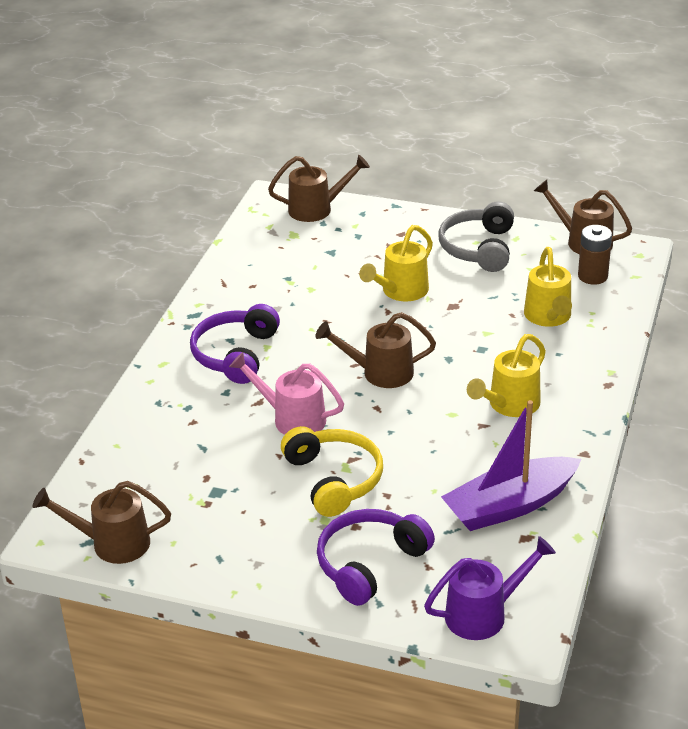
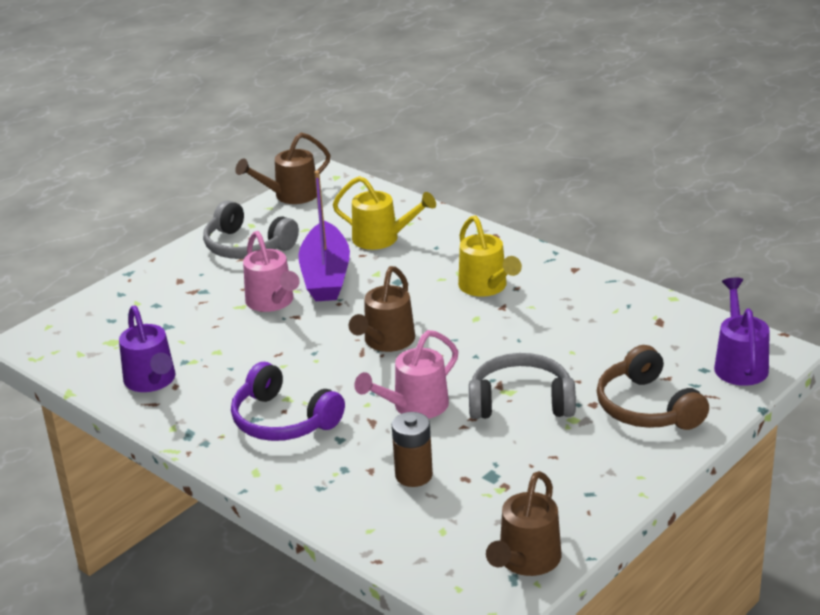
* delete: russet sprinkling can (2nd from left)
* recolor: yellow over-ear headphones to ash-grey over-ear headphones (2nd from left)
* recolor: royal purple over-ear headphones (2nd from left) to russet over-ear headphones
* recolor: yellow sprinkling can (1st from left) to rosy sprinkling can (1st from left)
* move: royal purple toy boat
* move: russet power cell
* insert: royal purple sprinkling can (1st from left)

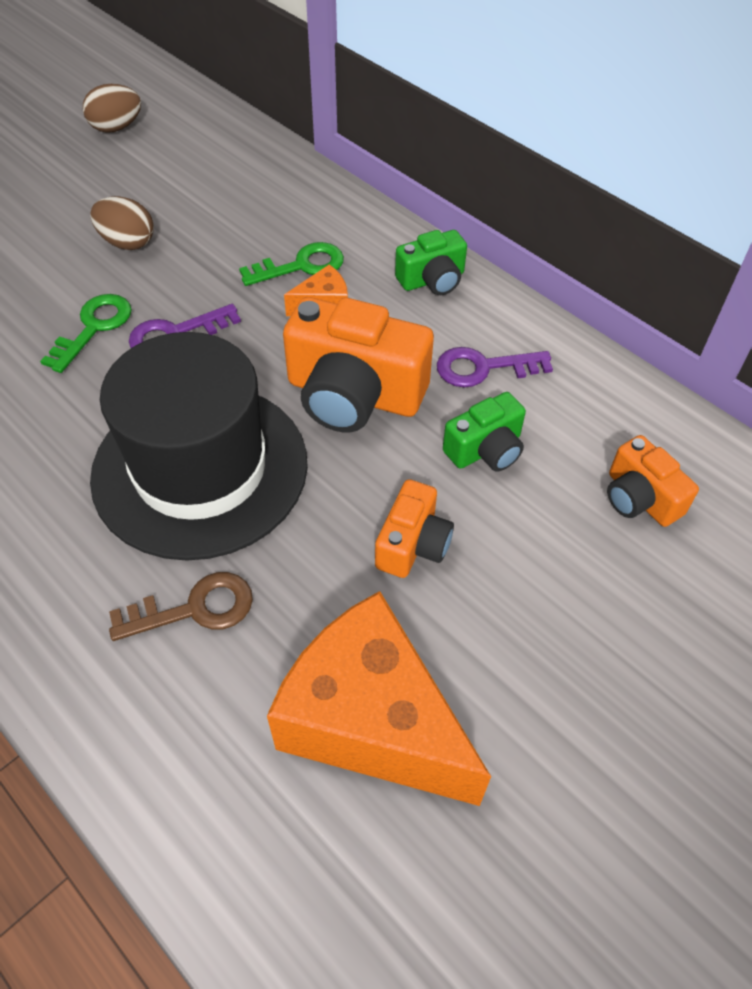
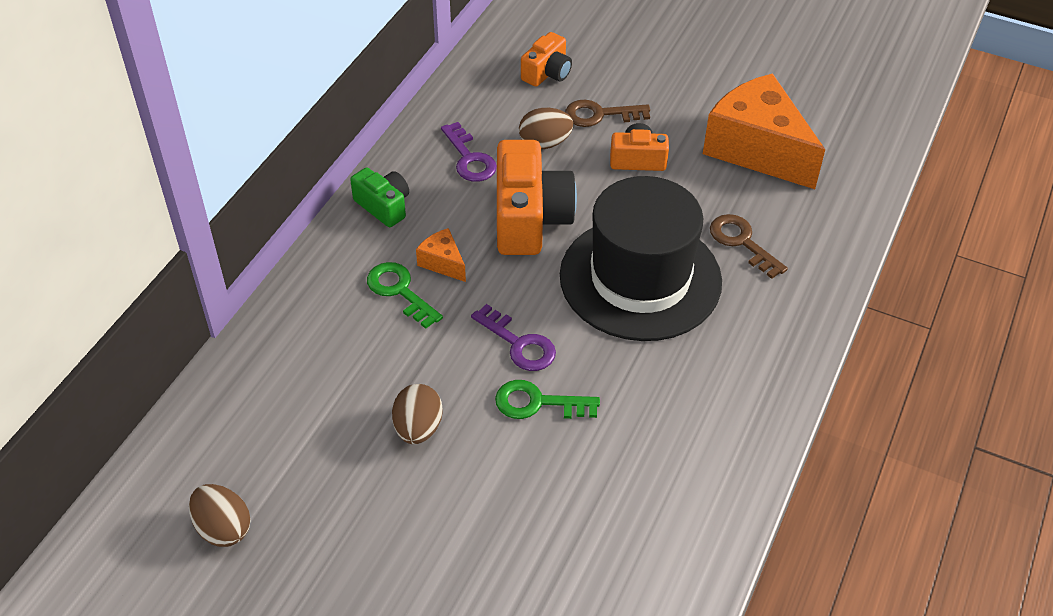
* rotate: orange cheese wedge (2nd from left) 120 degrees clockwise
* replace: emerald photo camera (2nd from left) to russet egg shape (3rd from left)
* insert: russet latchkey (1st from left)

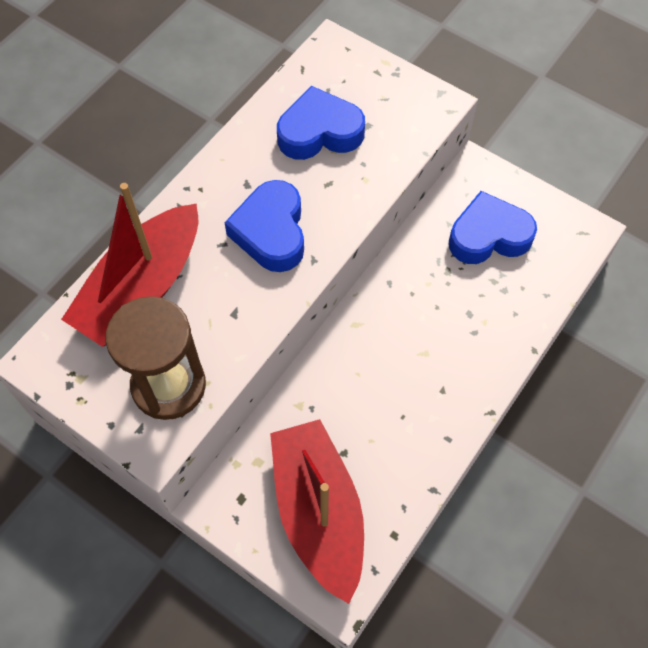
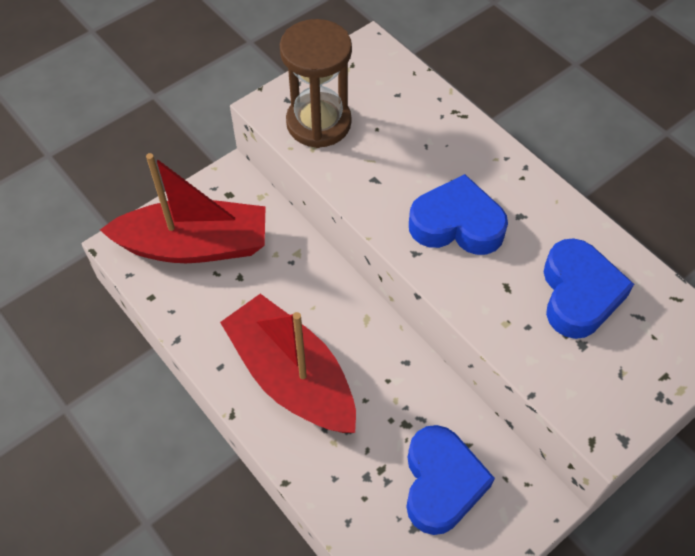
* move: red toy boat (1st from left in the first image) to red toy boat (2nd from left)

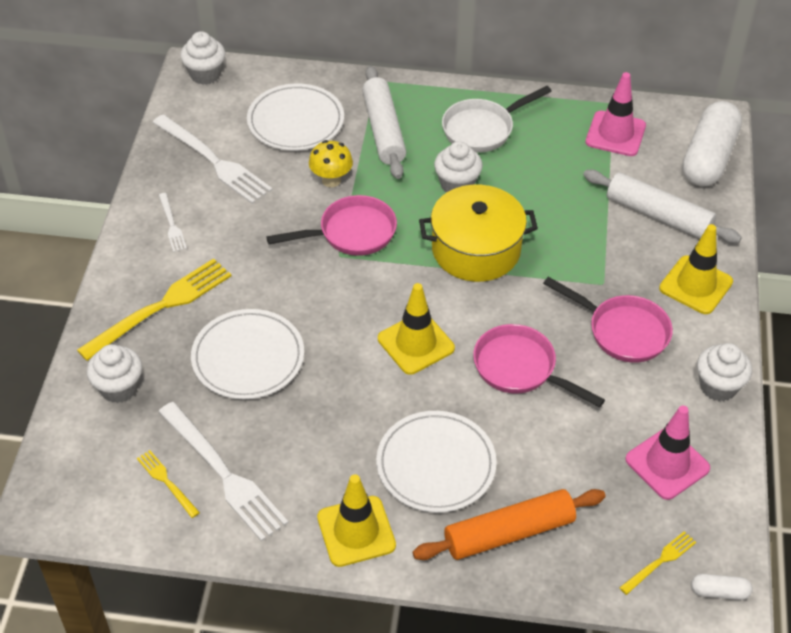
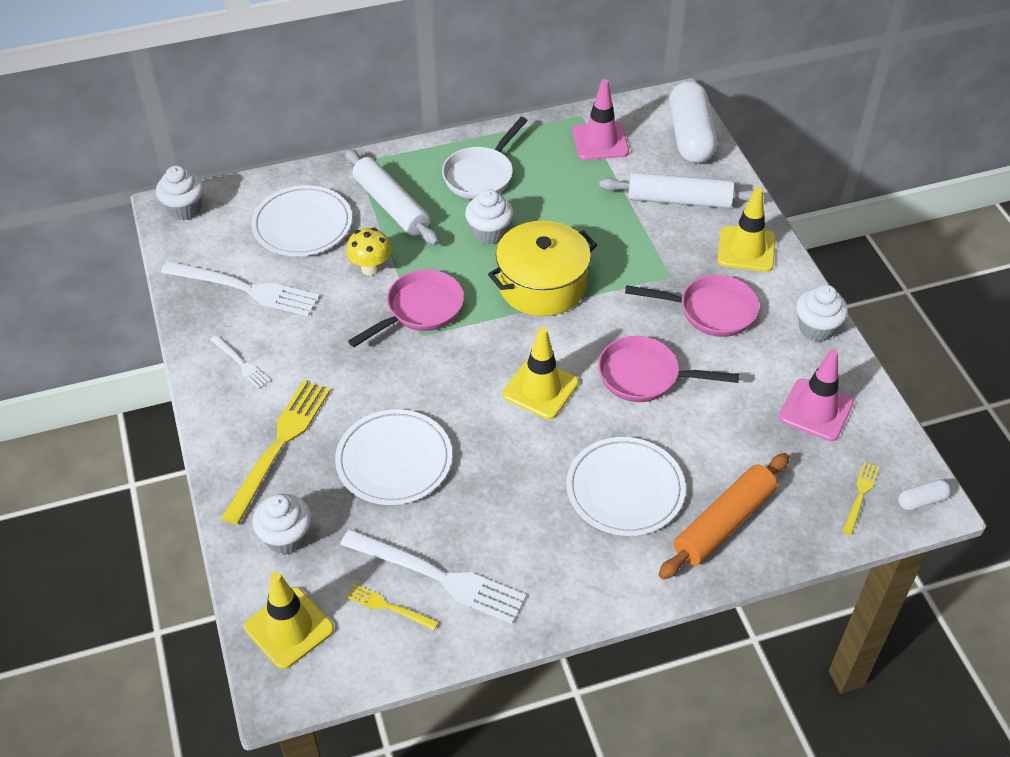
* move: yellow traffic cone (1st from left)

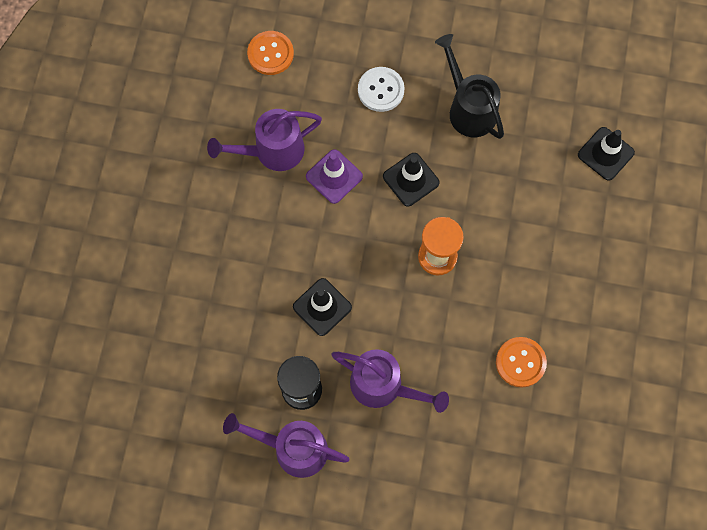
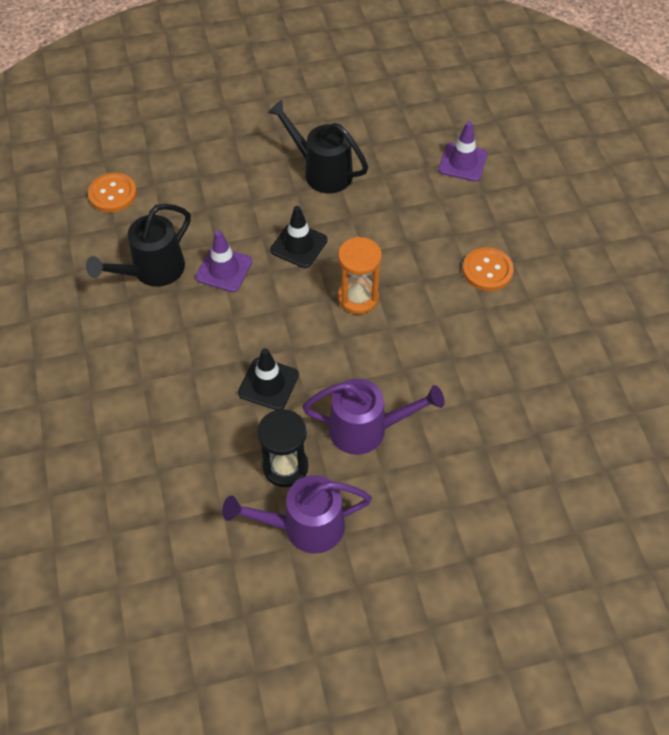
* recolor: royal purple sprinkling can (1st from left) to black sprinkling can (1st from left)
* delete: snow-white shirt button
* move: orange shirt button (2nd from left)
* recolor: black traffic cone (3rd from left) to royal purple traffic cone (2nd from left)

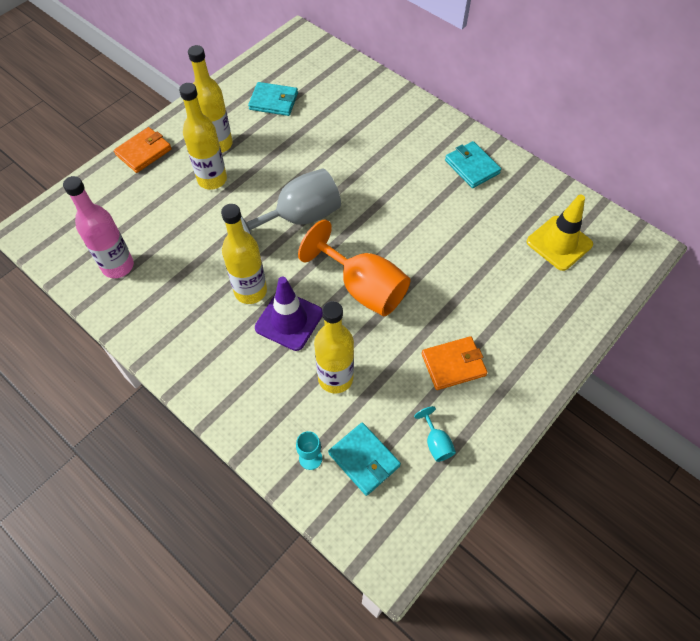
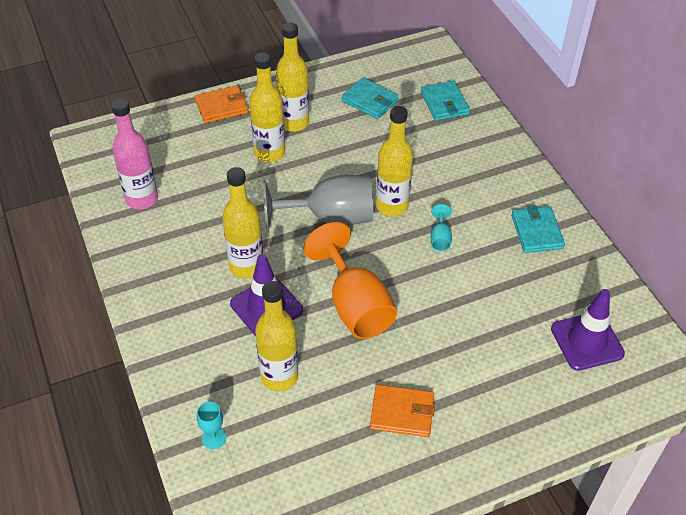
* move: teal card wallet (2nd from left)
* move: teal goblet (2nd from left)
* recolor: yellow traffic cone to royal purple traffic cone (2nd from left)
* insert: yellow bottle (5th from left)

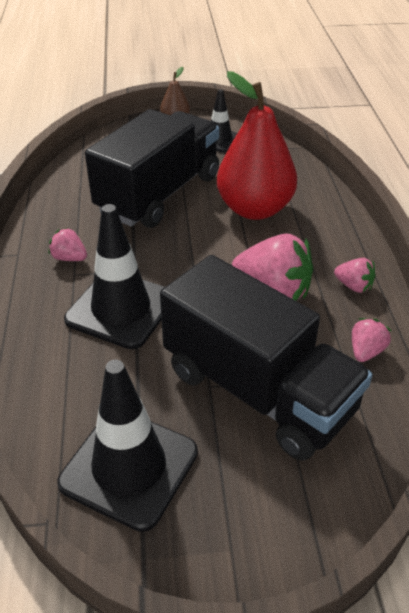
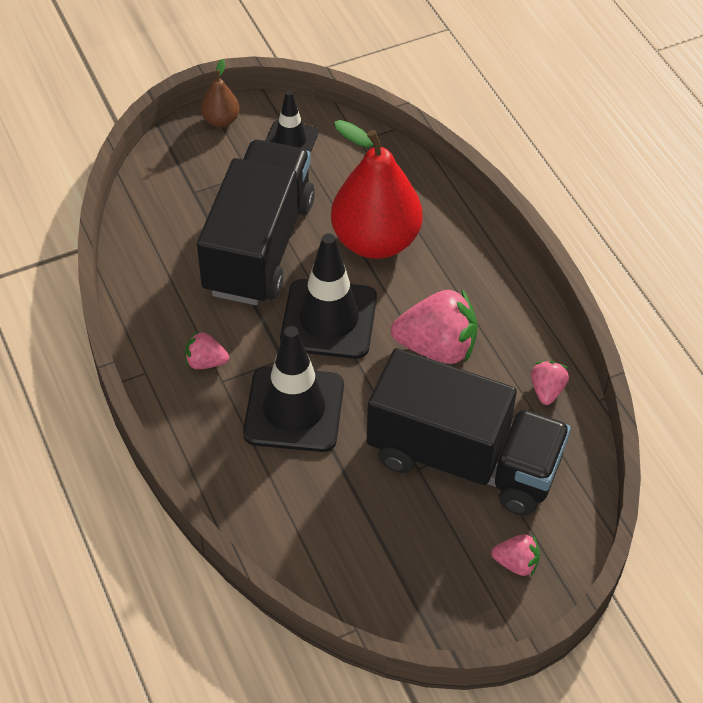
* move: black traffic cone (2nd from left in the first image) to black traffic cone (3rd from left)
* move: rosy toy strawberry (3rd from left)

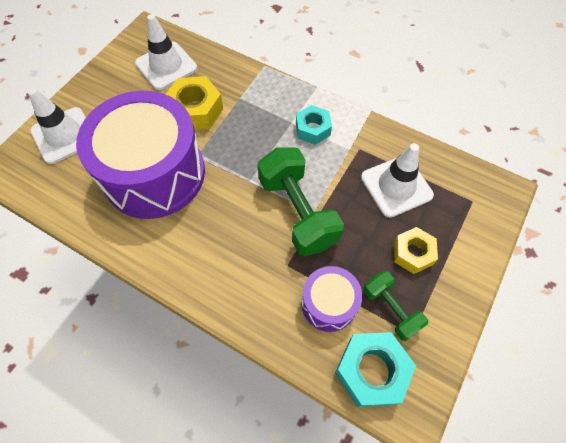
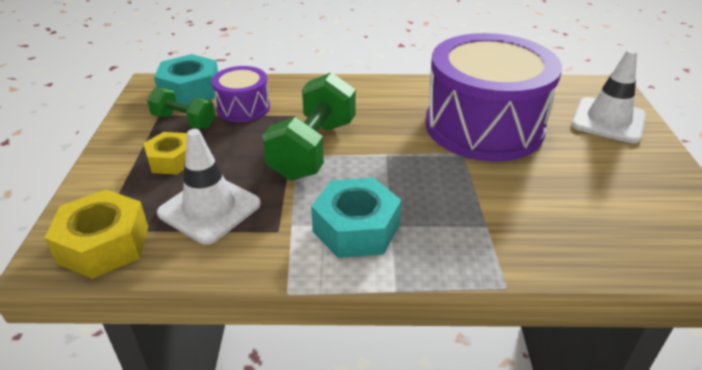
* delete: snow-white traffic cone (2nd from left)
* move: yellow nut (1st from left)
* rotate: emerald free weight (1st from left in the first image) 75 degrees clockwise
* resize: teal nut (1st from left in the first image) x1.51

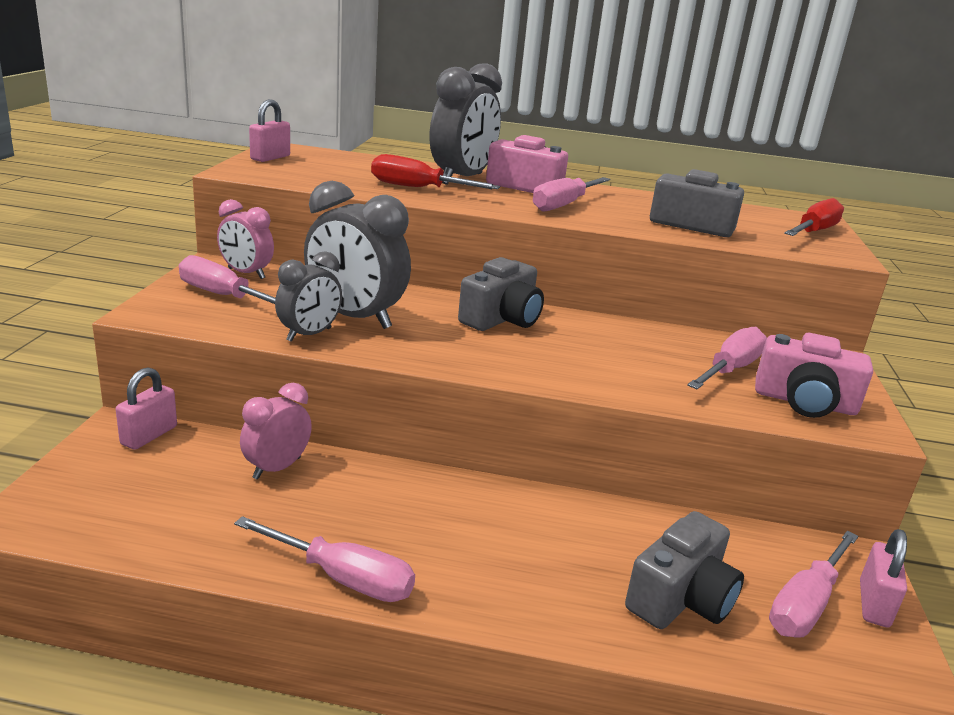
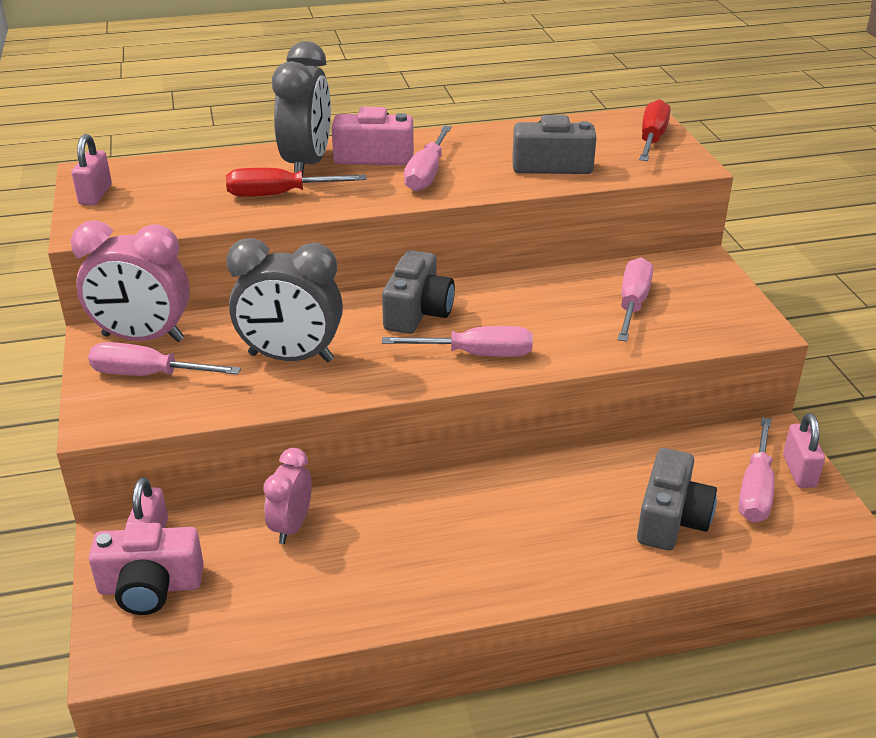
* resize: rosy clock (1st from left) x1.67
* move: rosy screwdriver (2nd from left in the first image) to rosy screwdriver (3rd from left)
* delete: ash-grey clock (1st from left)
* move: rosy photo camera (2nd from left in the first image) to rosy photo camera (1st from left)

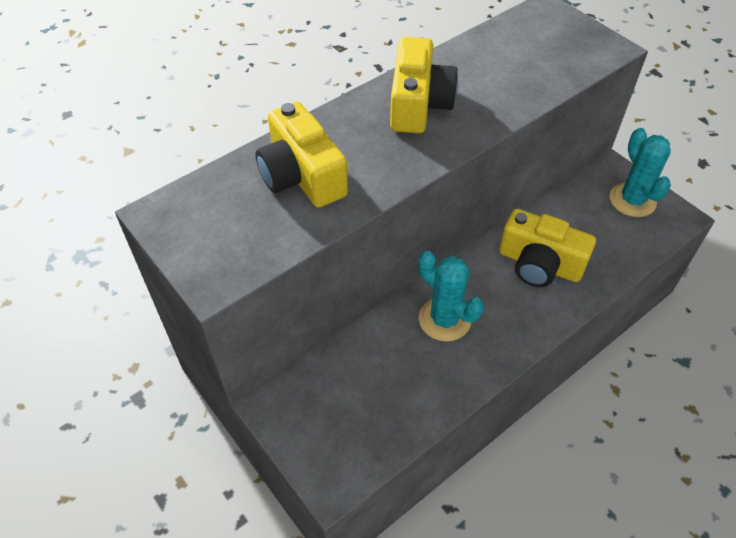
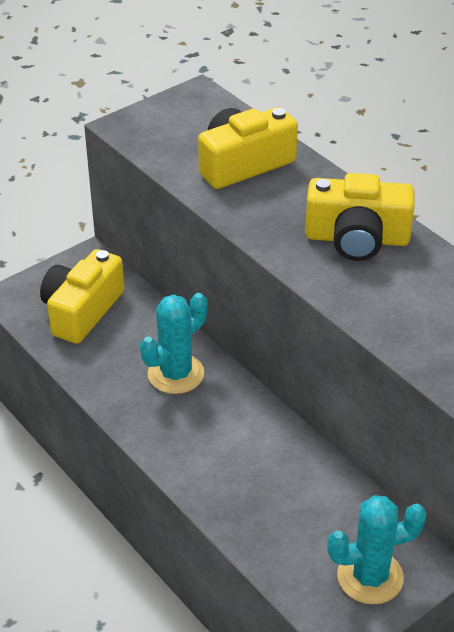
* move: yellow photo camera (3rd from left in the first image) to yellow photo camera (1st from left)

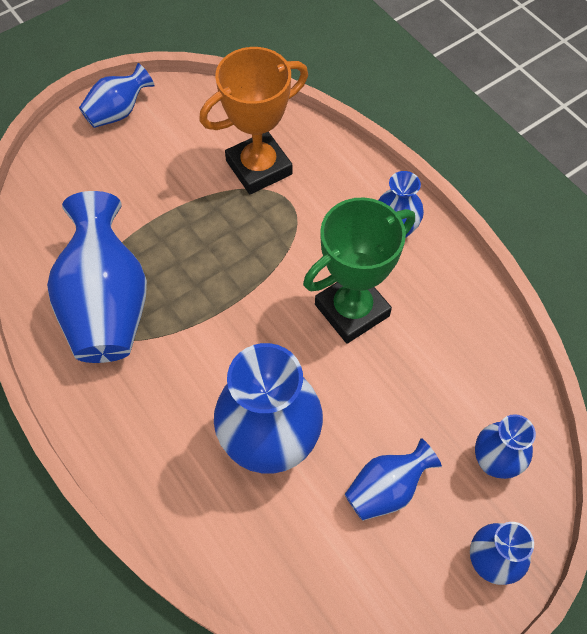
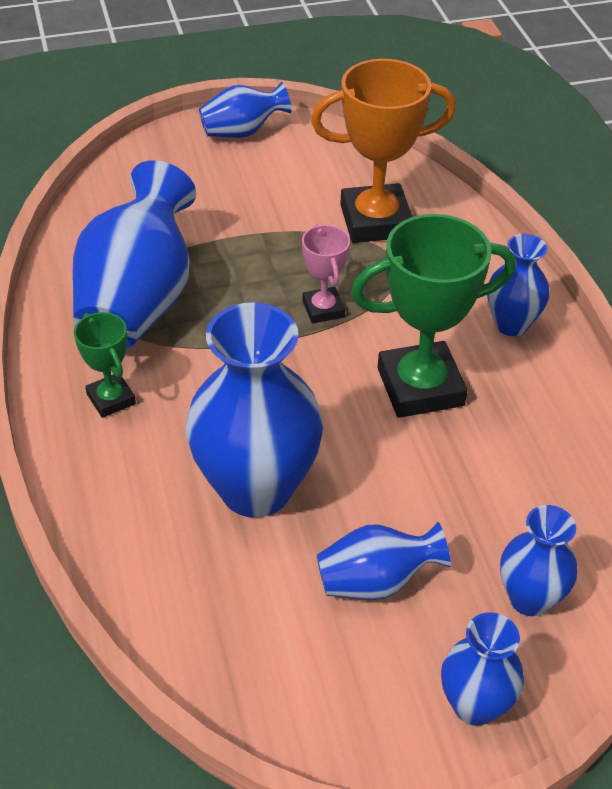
* insert: emerald award cup (1st from left)
* insert: rosy award cup

